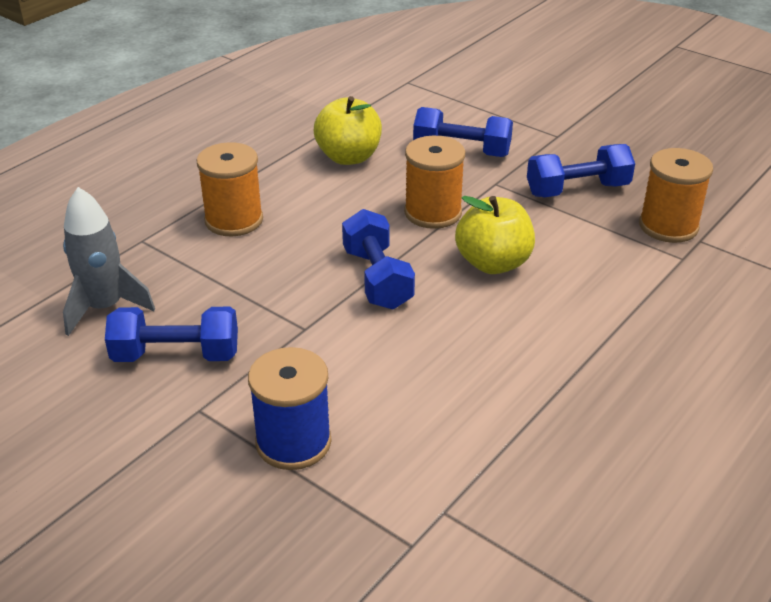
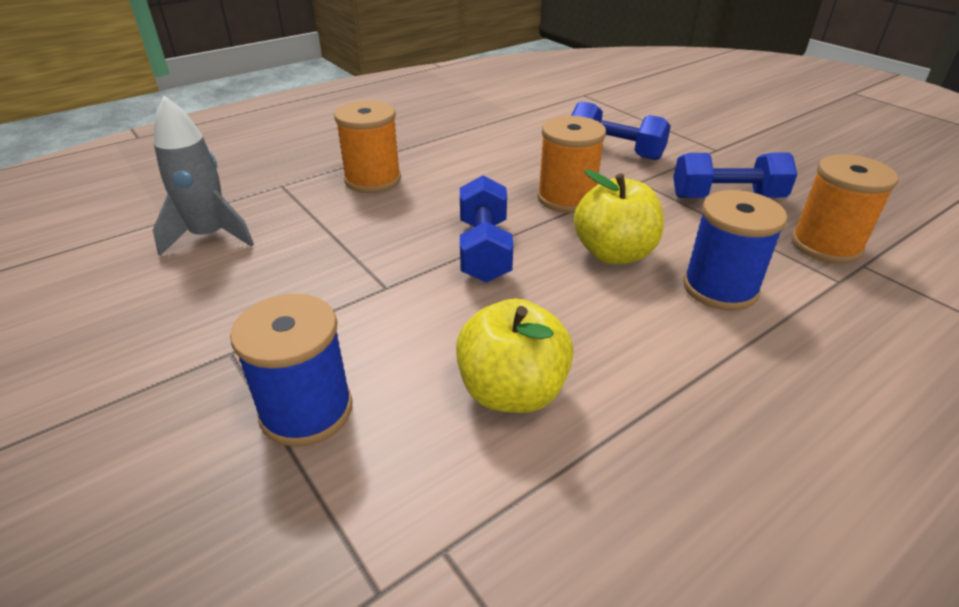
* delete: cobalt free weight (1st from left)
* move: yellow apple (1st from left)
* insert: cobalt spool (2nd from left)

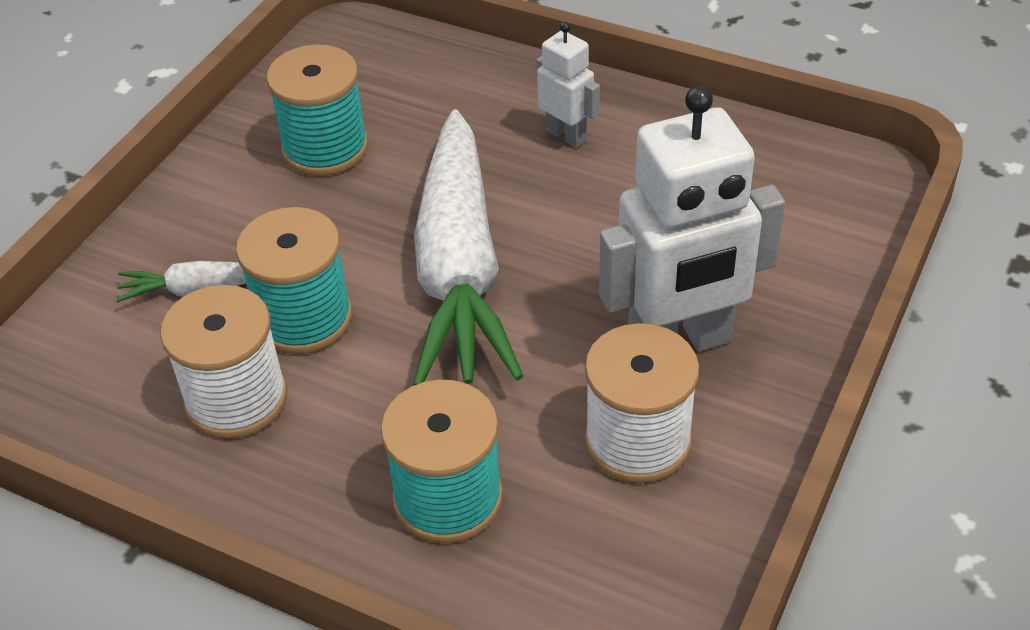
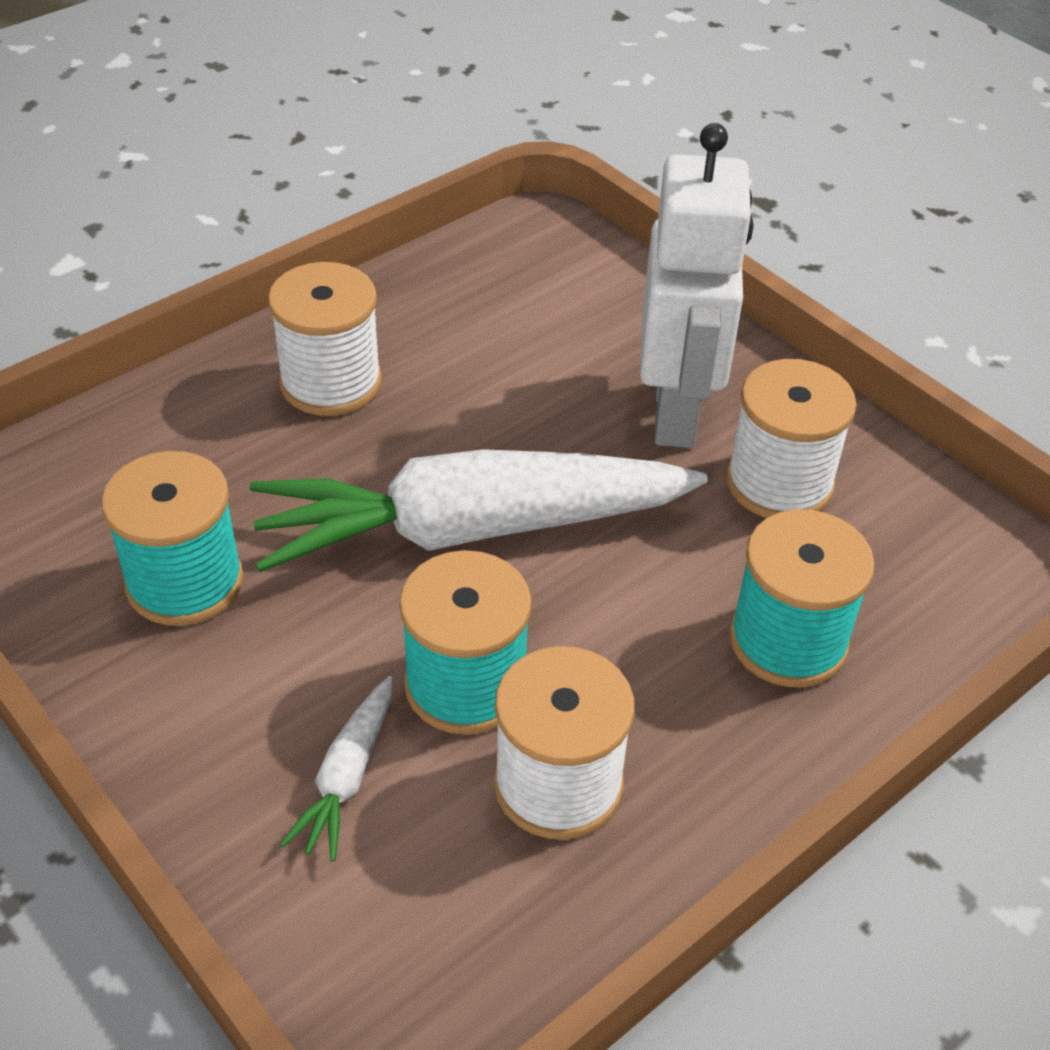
* rotate: snow-white toy carrot (2nd from left) 150 degrees clockwise
* replace: snow-white toy robot (1st from left) to snow-white spool (1st from left)

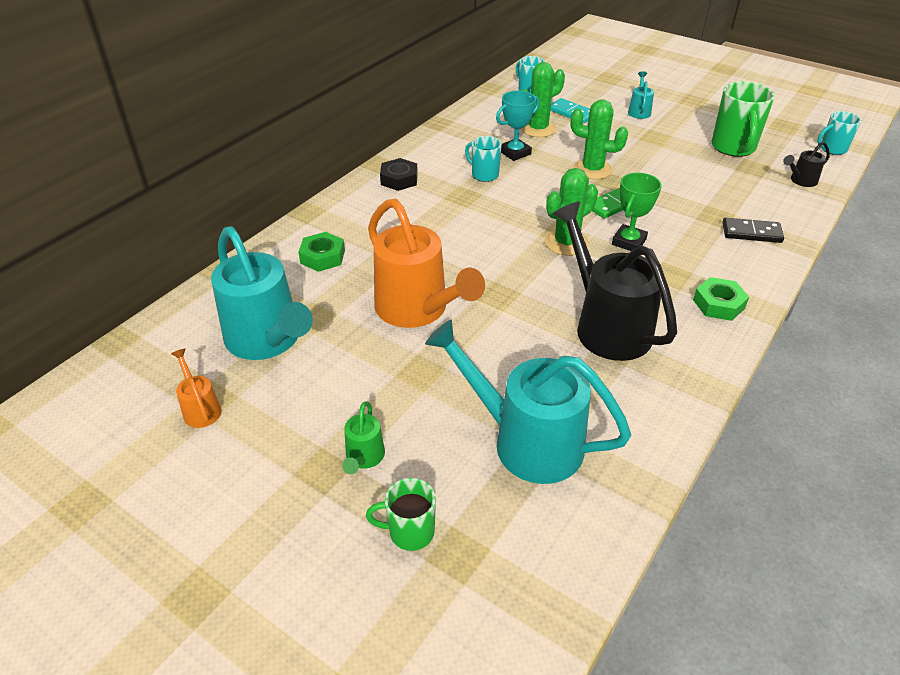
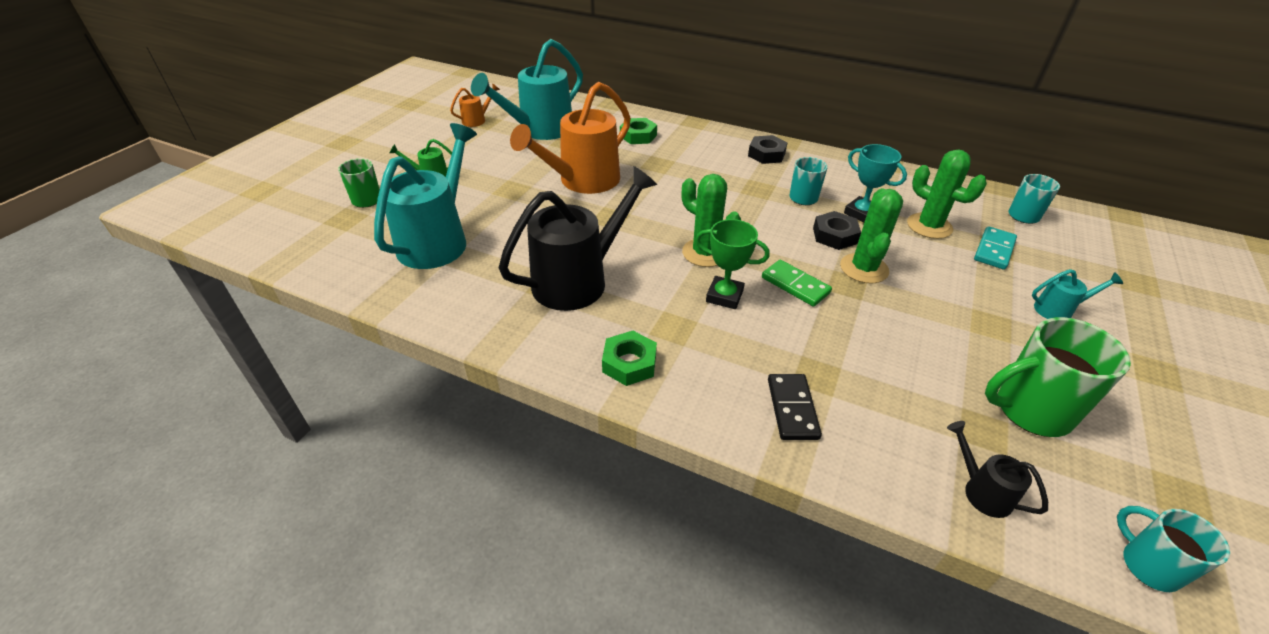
* insert: black nut (2nd from left)

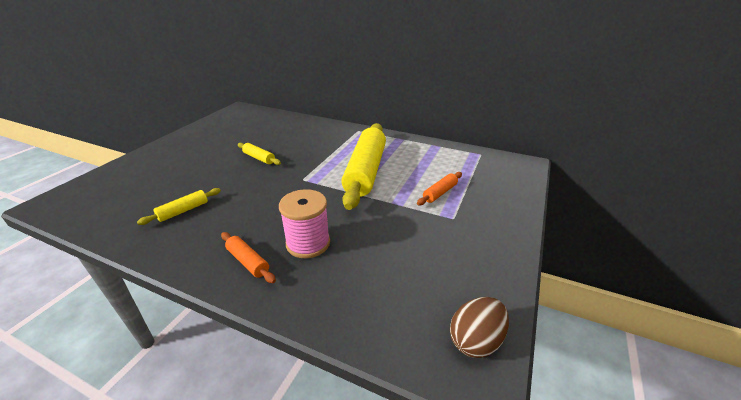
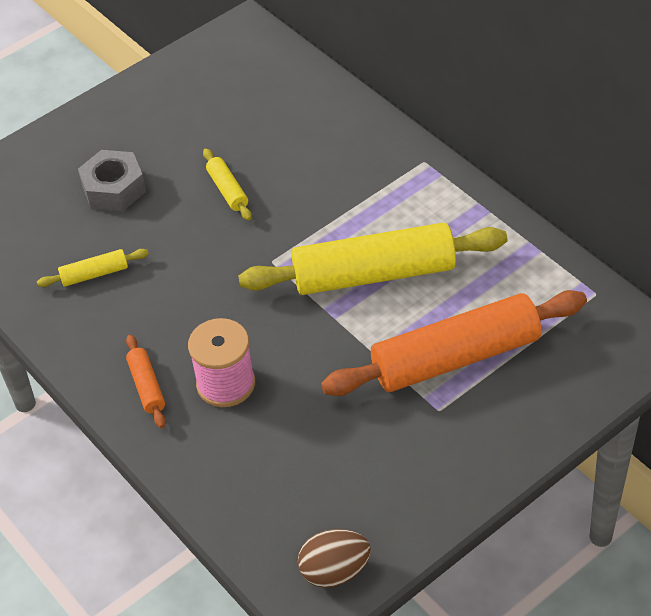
* rotate: yellow rolling pin (3rd from left) 45 degrees clockwise
* resize: orange rolling pin (2nd from left) x2.33
* insert: ash-grey nut

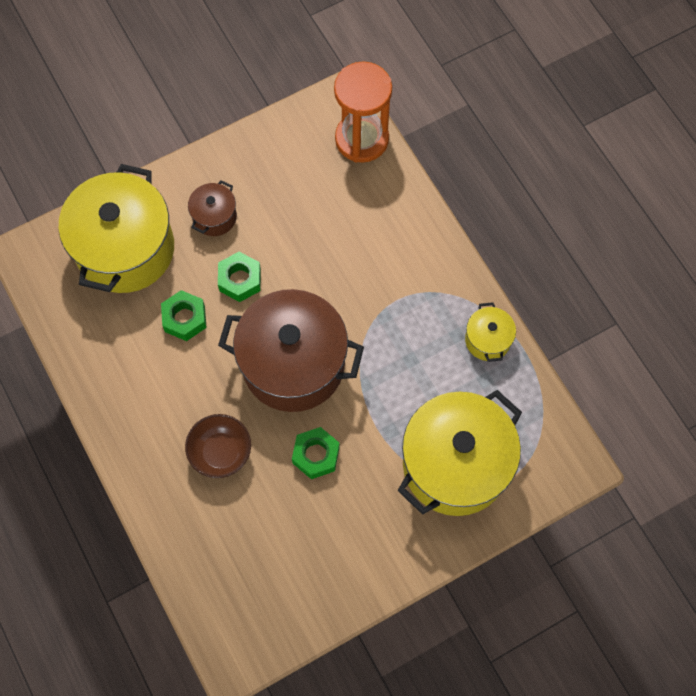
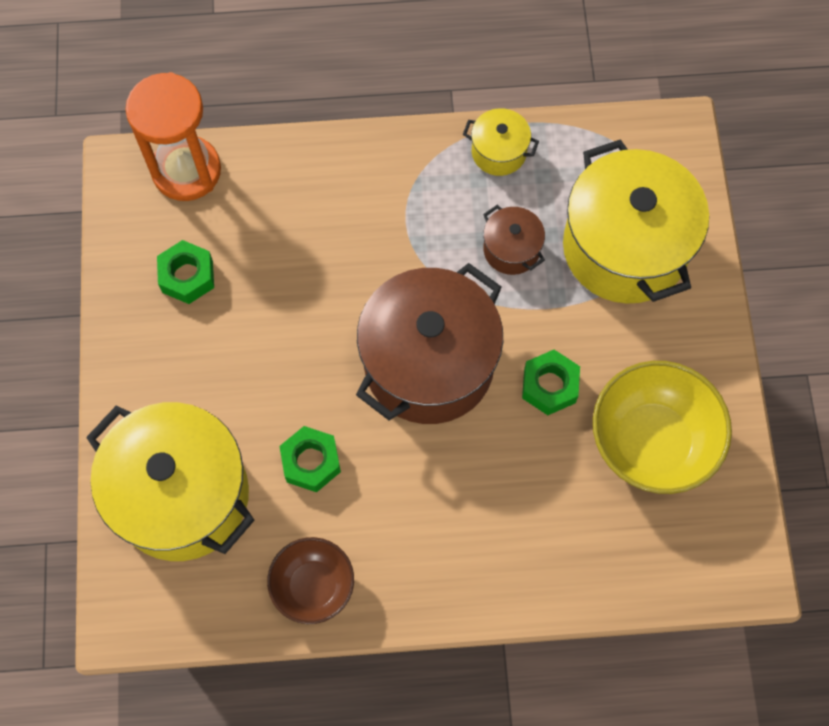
* move: russet bowl
* move: russet stockpot (1st from left in the first image) to russet stockpot (2nd from left)
* move: emerald nut (2nd from left in the first image) to emerald nut (1st from left)
* insert: yellow bowl

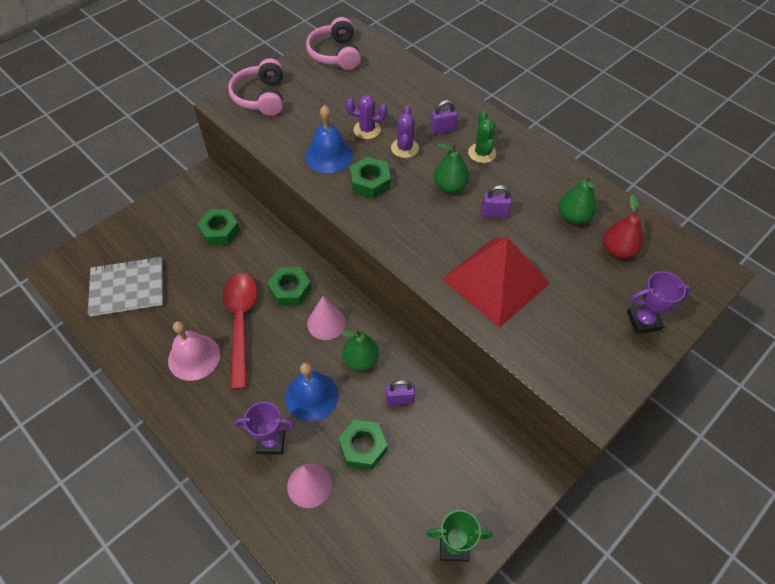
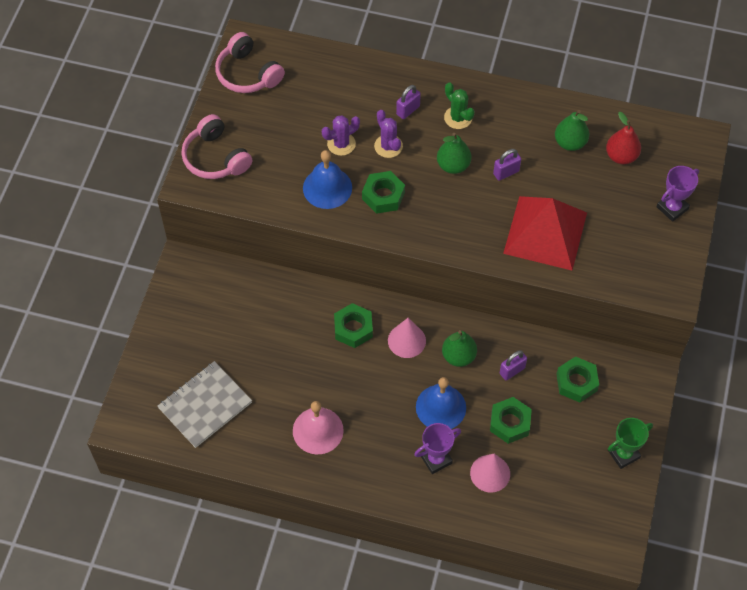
* move: emerald nut (1st from left in the first image) to emerald nut (4th from left)
* delete: red tablespoon

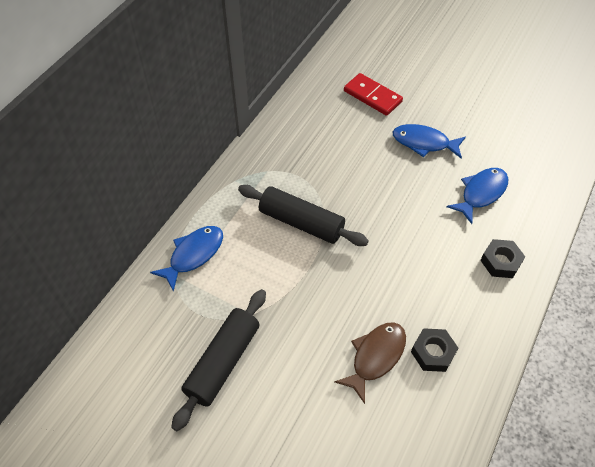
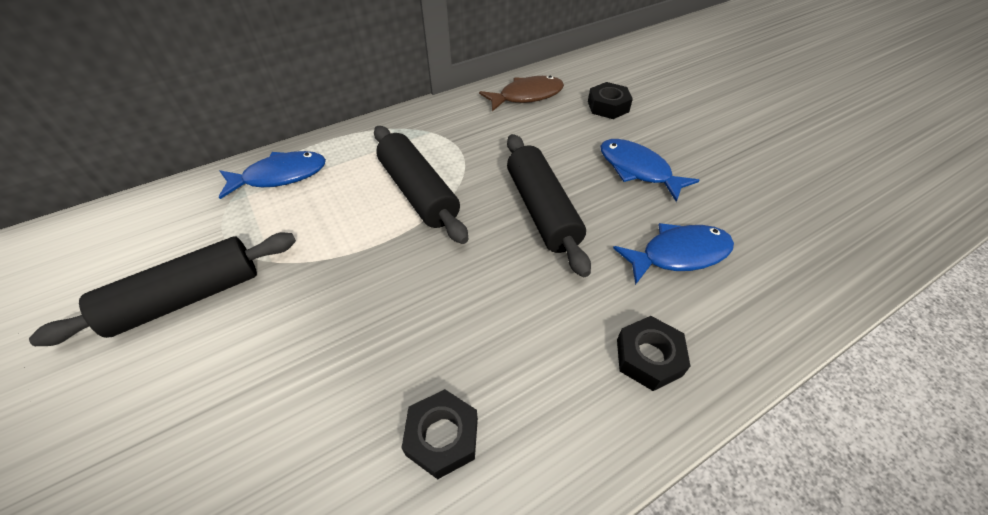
* move: russet fish
* replace: red domino to black nut (2nd from left)
* insert: black rolling pin (3rd from left)

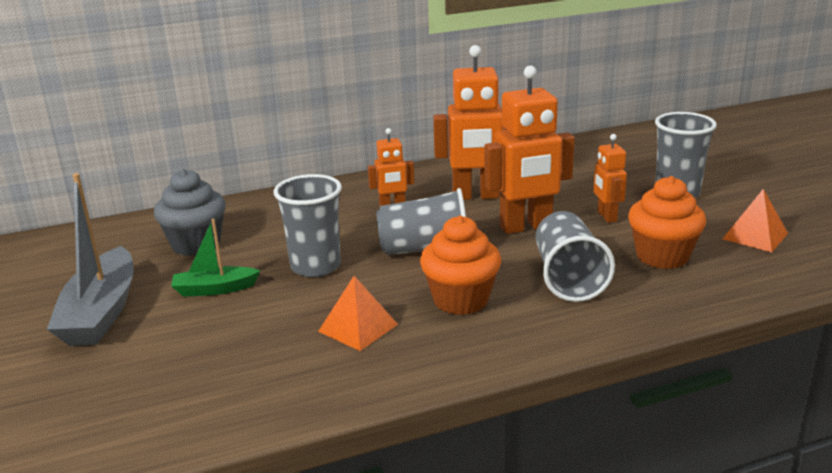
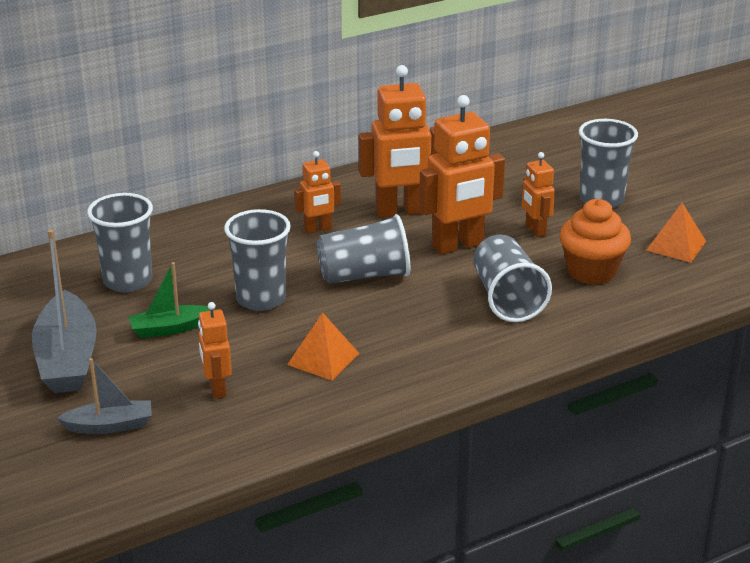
* replace: ash-grey muffin to ash-grey tumbler (1st from left)
* delete: orange muffin (1st from left)
* insert: ash-grey toy boat (2nd from left)
* insert: orange toy robot (1st from left)

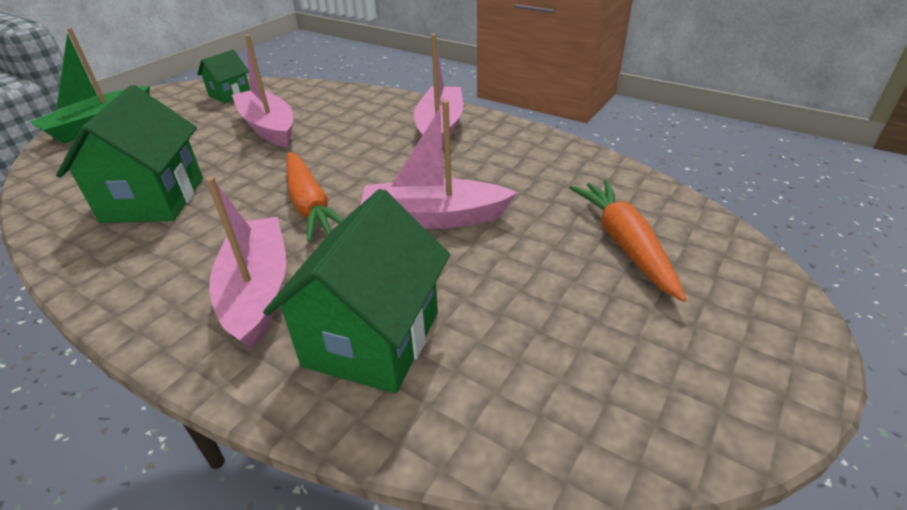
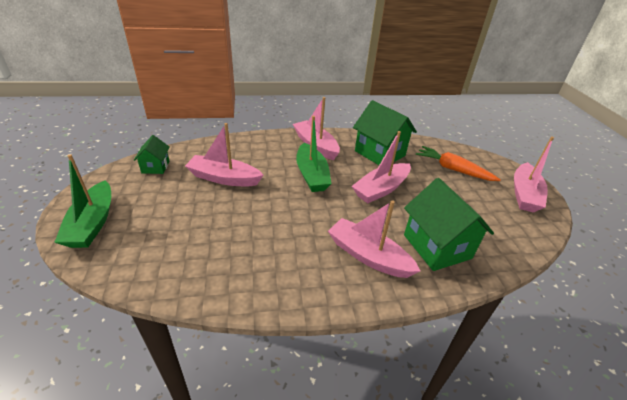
* move: emerald house (1st from left in the first image) to emerald house (2nd from left)
* delete: orange toy carrot (1st from left)
* insert: emerald toy boat (2nd from left)
* insert: rosy toy boat (5th from left)

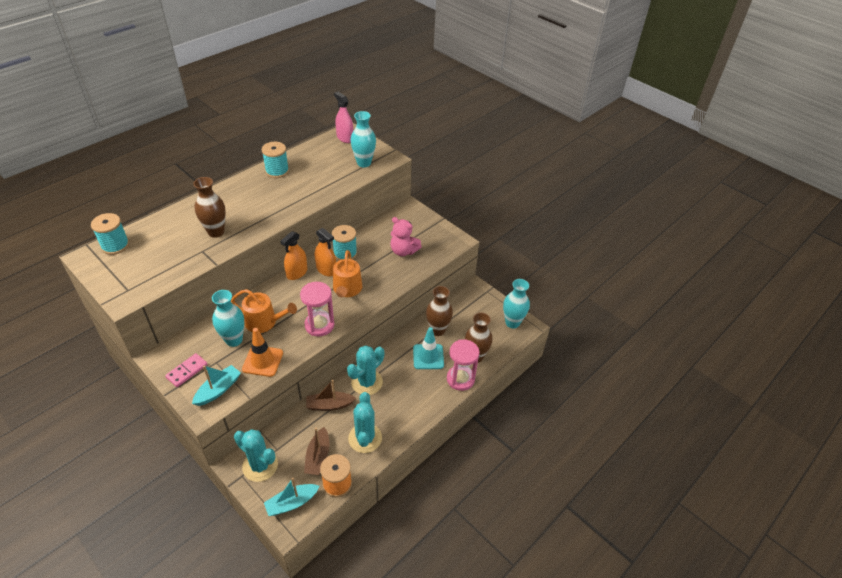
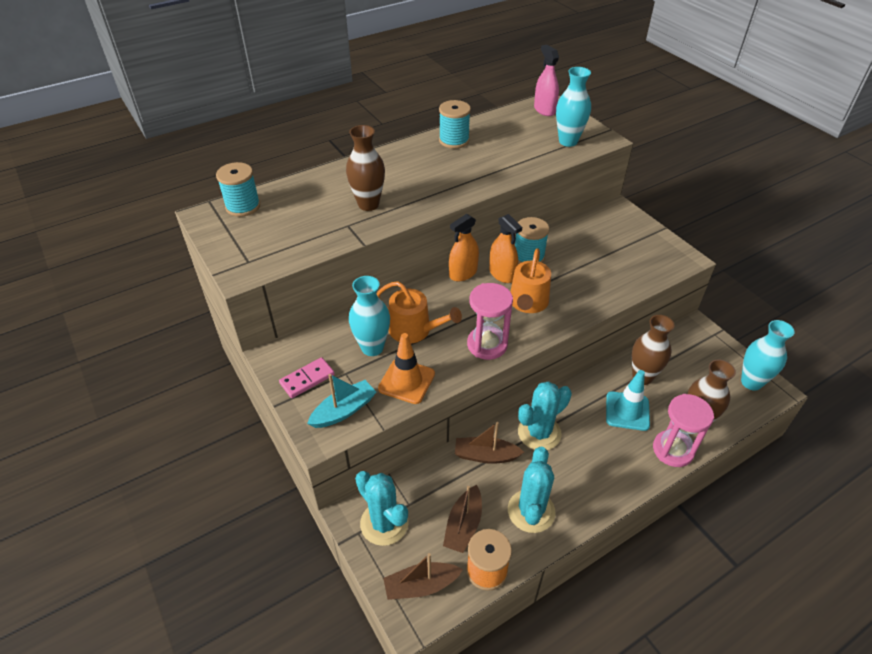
* recolor: teal toy boat (2nd from left) to russet toy boat (1st from left)
* delete: rosy teddy

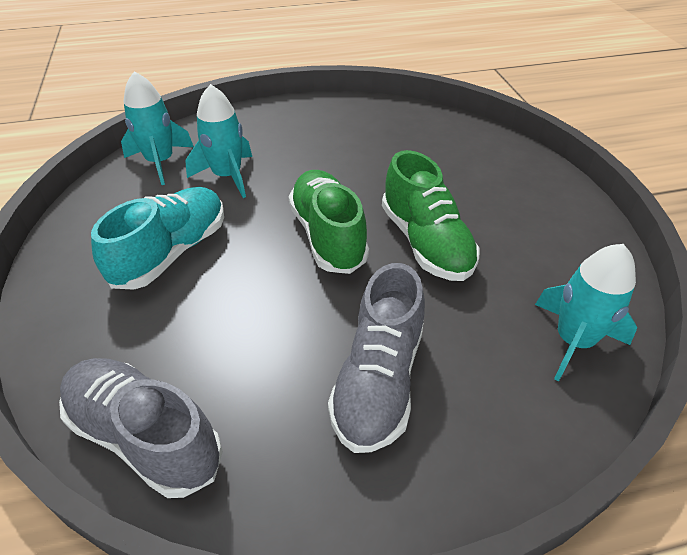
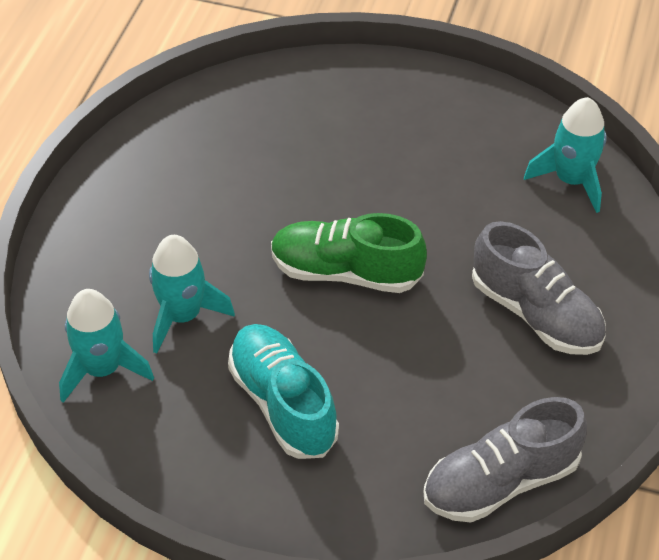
* delete: emerald lace-up shoe (2nd from left)

